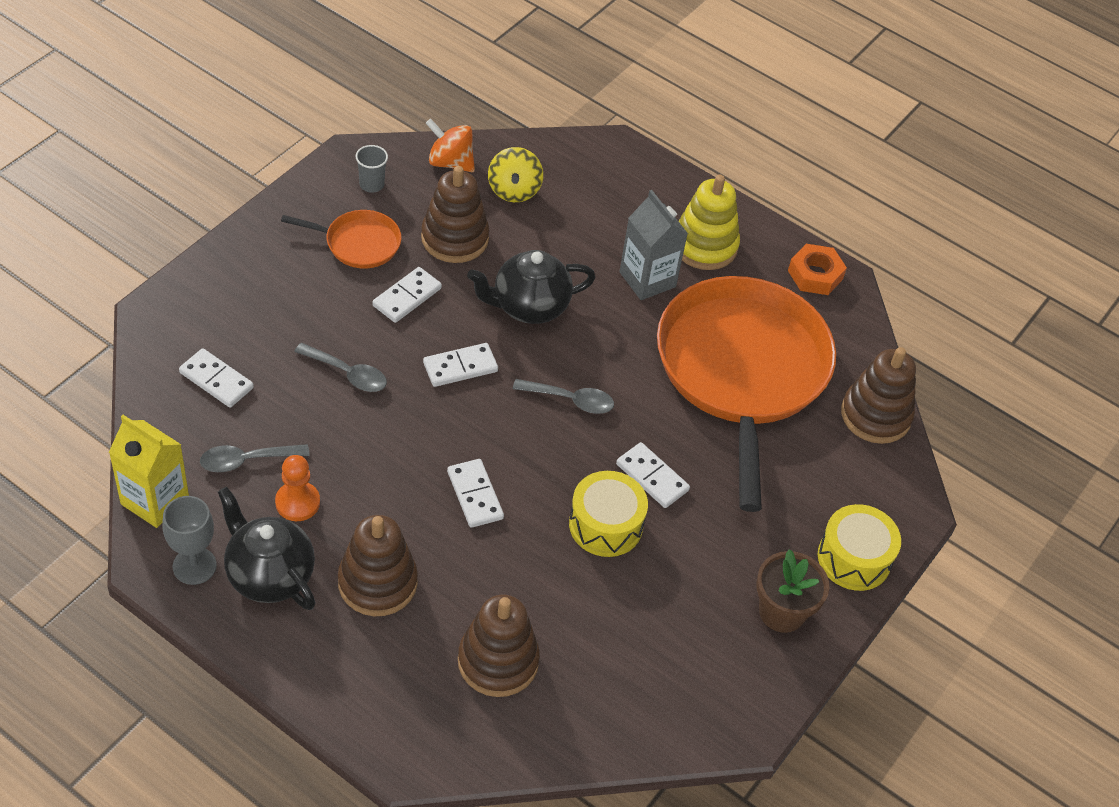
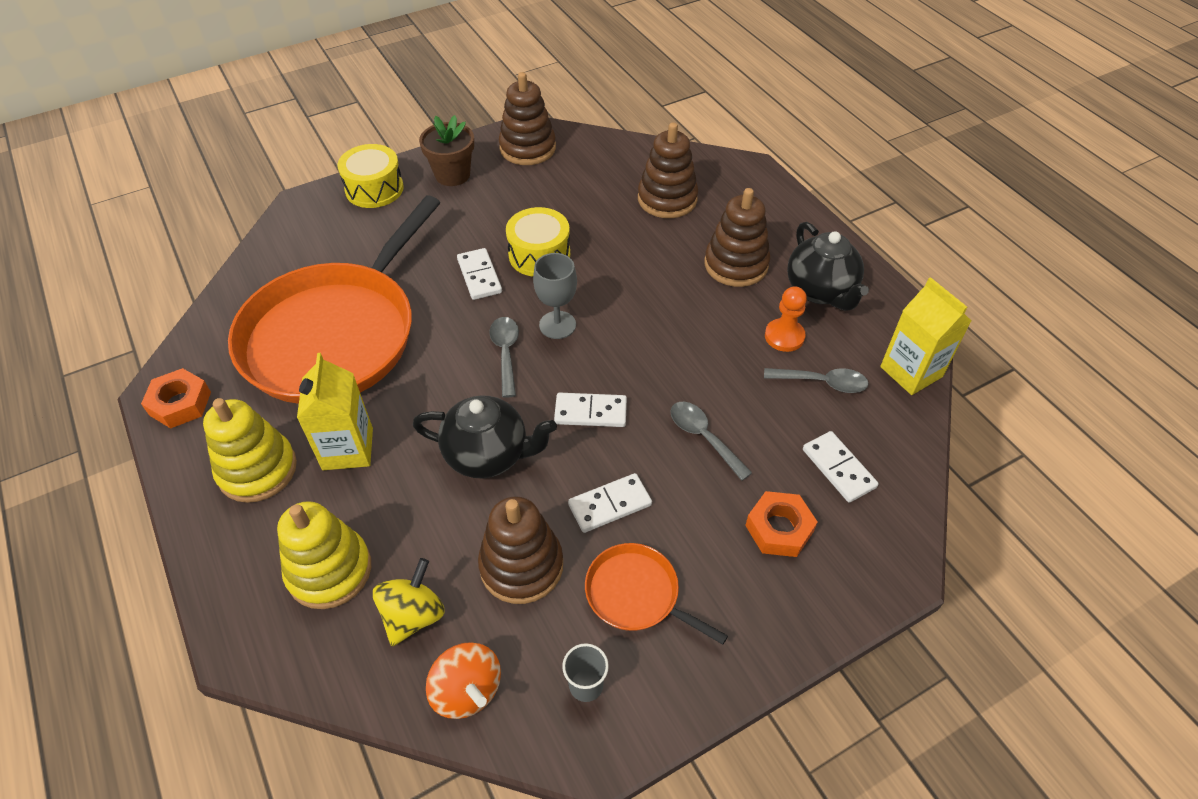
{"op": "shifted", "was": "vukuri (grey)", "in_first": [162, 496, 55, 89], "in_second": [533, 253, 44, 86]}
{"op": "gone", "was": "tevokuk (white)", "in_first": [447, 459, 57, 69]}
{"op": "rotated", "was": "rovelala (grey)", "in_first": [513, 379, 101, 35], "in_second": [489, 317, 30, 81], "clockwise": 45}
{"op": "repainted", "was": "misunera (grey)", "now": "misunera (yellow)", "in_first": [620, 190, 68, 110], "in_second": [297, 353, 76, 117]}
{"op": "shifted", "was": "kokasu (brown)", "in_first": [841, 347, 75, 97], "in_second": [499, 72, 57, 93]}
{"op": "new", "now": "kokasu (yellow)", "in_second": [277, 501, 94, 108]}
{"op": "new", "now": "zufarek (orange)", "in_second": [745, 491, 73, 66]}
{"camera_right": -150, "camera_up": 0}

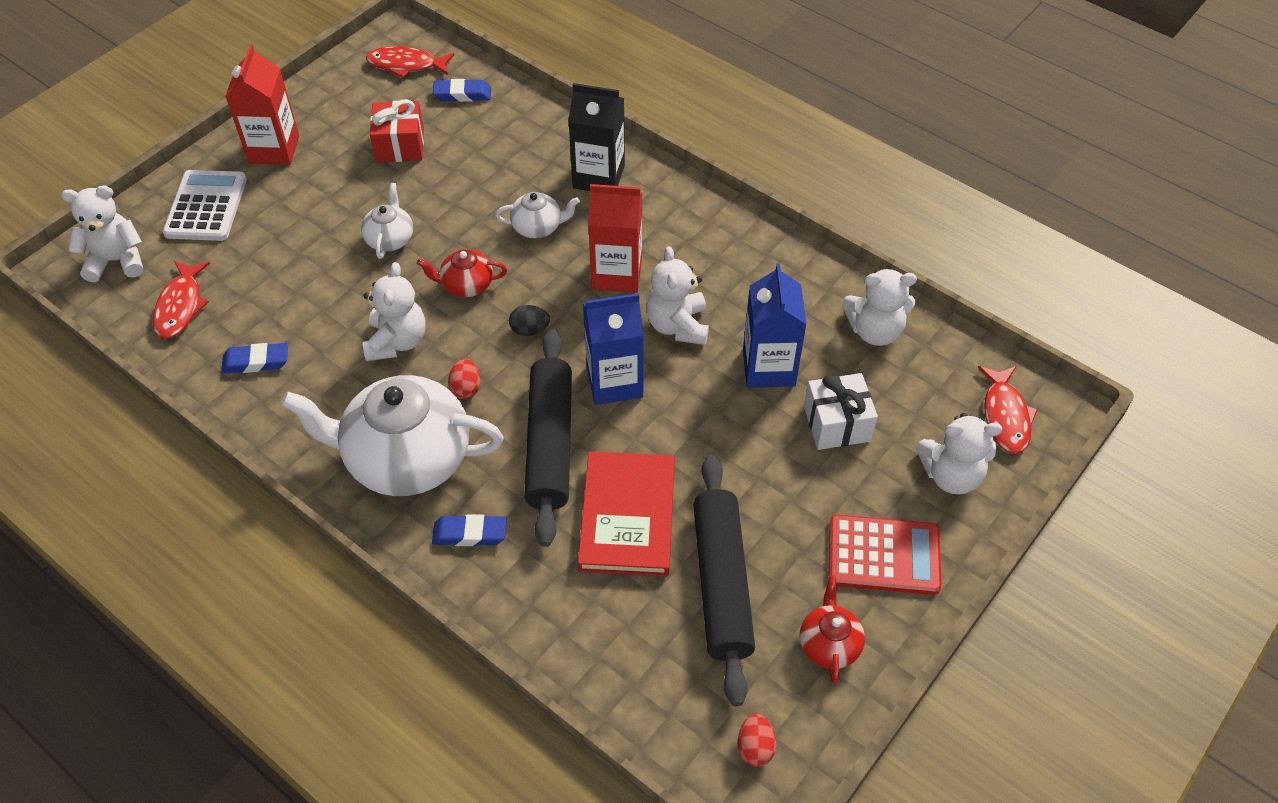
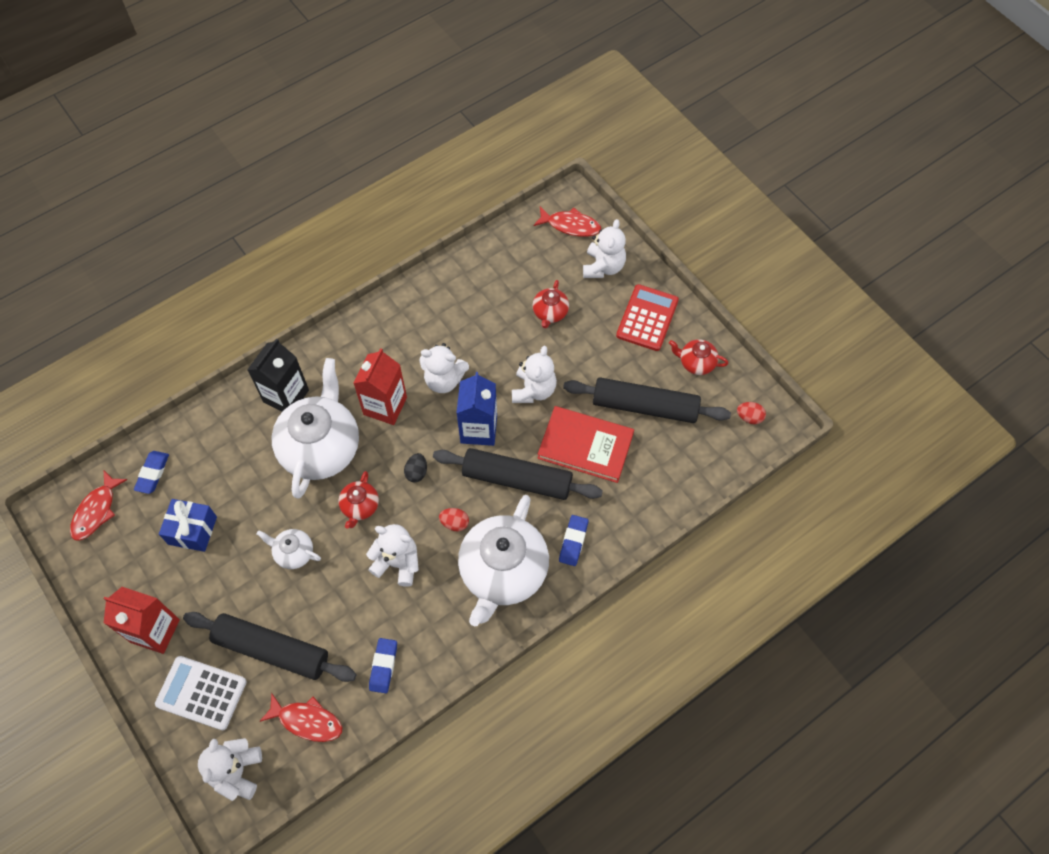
{"op": "repainted", "was": "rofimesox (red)", "now": "rofimesox (blue)", "in_first": [370, 99, 54, 63], "in_second": [159, 499, 58, 53]}
{"op": "scaled", "was": "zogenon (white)", "in_first": [495, 192, 85, 46], "in_second": [271, 358, 88, 141], "ratio": 2.18}
{"op": "gone", "was": "misunera (blue)", "in_first": [743, 263, 64, 125]}
{"op": "swapped", "was": "rofimesox (white)", "now": "zogenon (red)", "in_first": [804, 373, 74, 77], "in_second": [533, 280, 36, 49]}
{"op": "shifted", "was": "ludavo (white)", "in_first": [843, 268, 74, 78], "in_second": [512, 346, 45, 57]}
{"op": "new", "now": "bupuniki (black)", "in_second": [183, 612, 173, 70]}
{"camera_right": -75, "camera_up": 10}

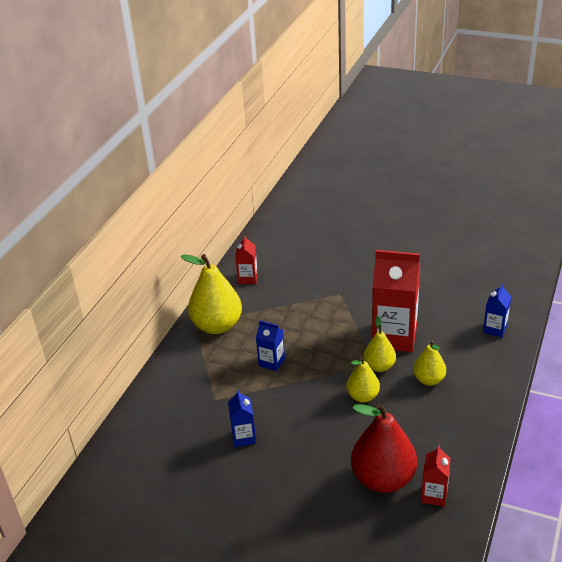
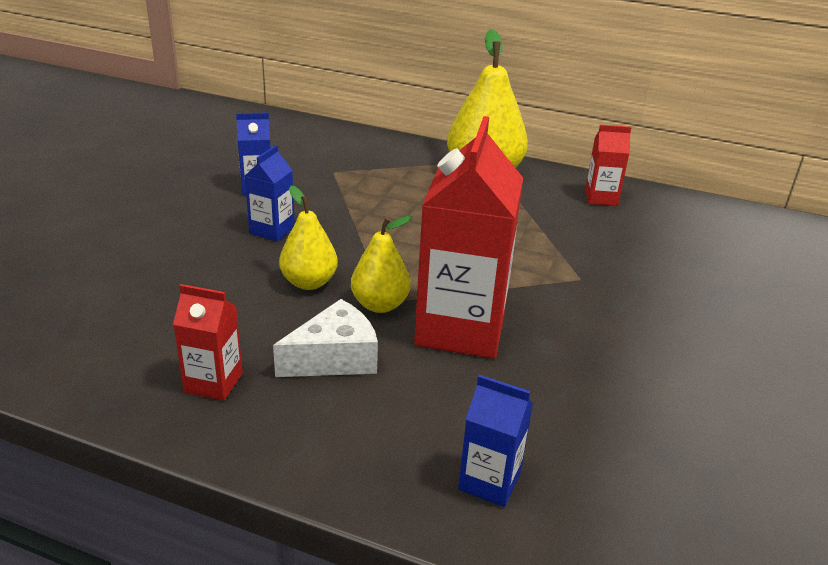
{"op": "shifted", "was": "misunera (blue)", "in_first": [256, 320, 29, 51], "in_second": [245, 145, 50, 96]}
{"op": "gone", "was": "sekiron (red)", "in_first": [351, 403, 66, 90]}
{"op": "swapped", "was": "sekiron (yellow)", "now": "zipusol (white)", "in_first": [413, 340, 33, 46], "in_second": [273, 299, 105, 78]}
{"op": "shifted", "was": "misunera (red)", "in_first": [421, 445, 30, 62], "in_second": [173, 284, 70, 117]}
{"camera_right": 85, "camera_up": -5}

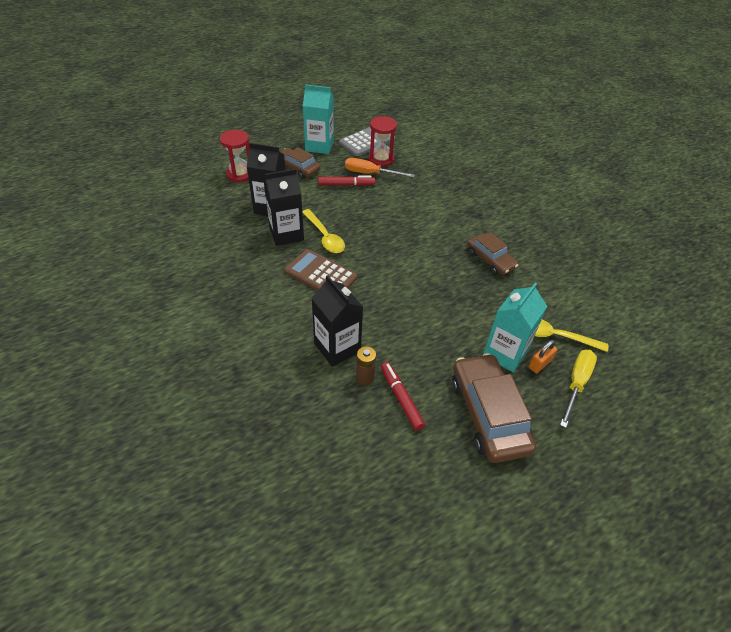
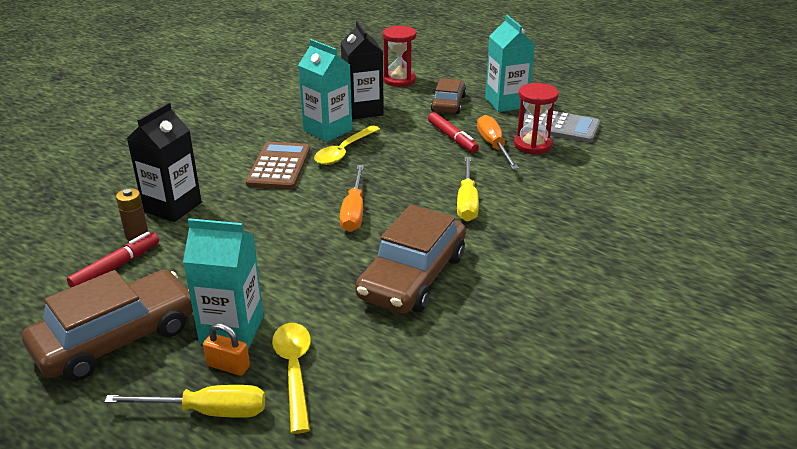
{"op": "repainted", "was": "misunera (black)", "now": "misunera (turquoise)", "in_first": [264, 169, 40, 77], "in_second": [298, 39, 54, 103]}
{"op": "scaled", "was": "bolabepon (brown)", "in_first": [467, 232, 52, 43], "in_second": [355, 205, 111, 108], "ratio": 1.66}
{"op": "new", "now": "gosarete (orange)", "in_second": [339, 165, 25, 67]}
{"op": "new", "now": "gosarete (yellow)", "in_second": [457, 157, 22, 65]}
{"camera_right": 65, "camera_up": -15}

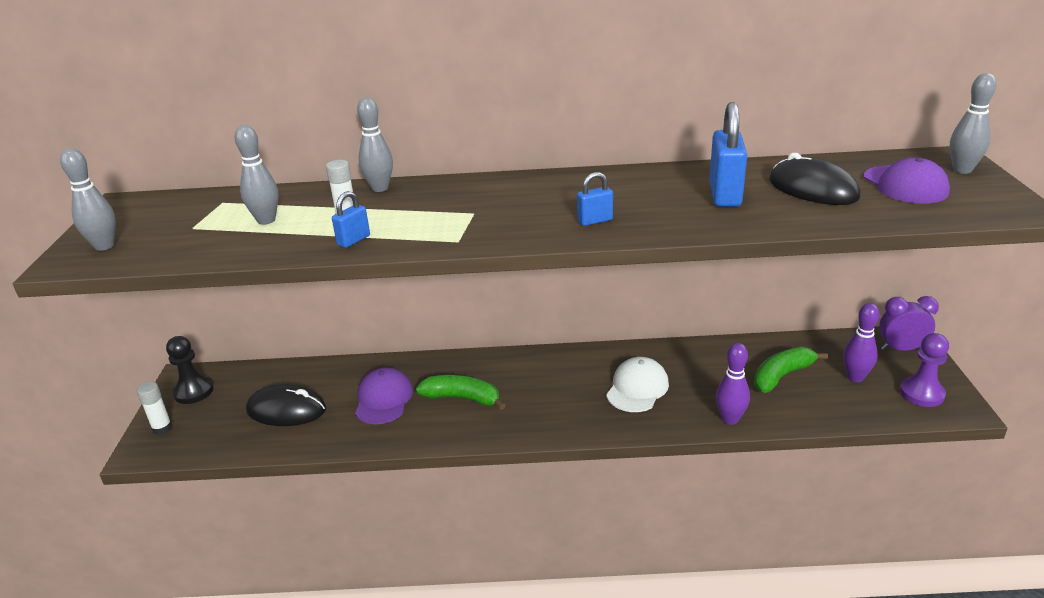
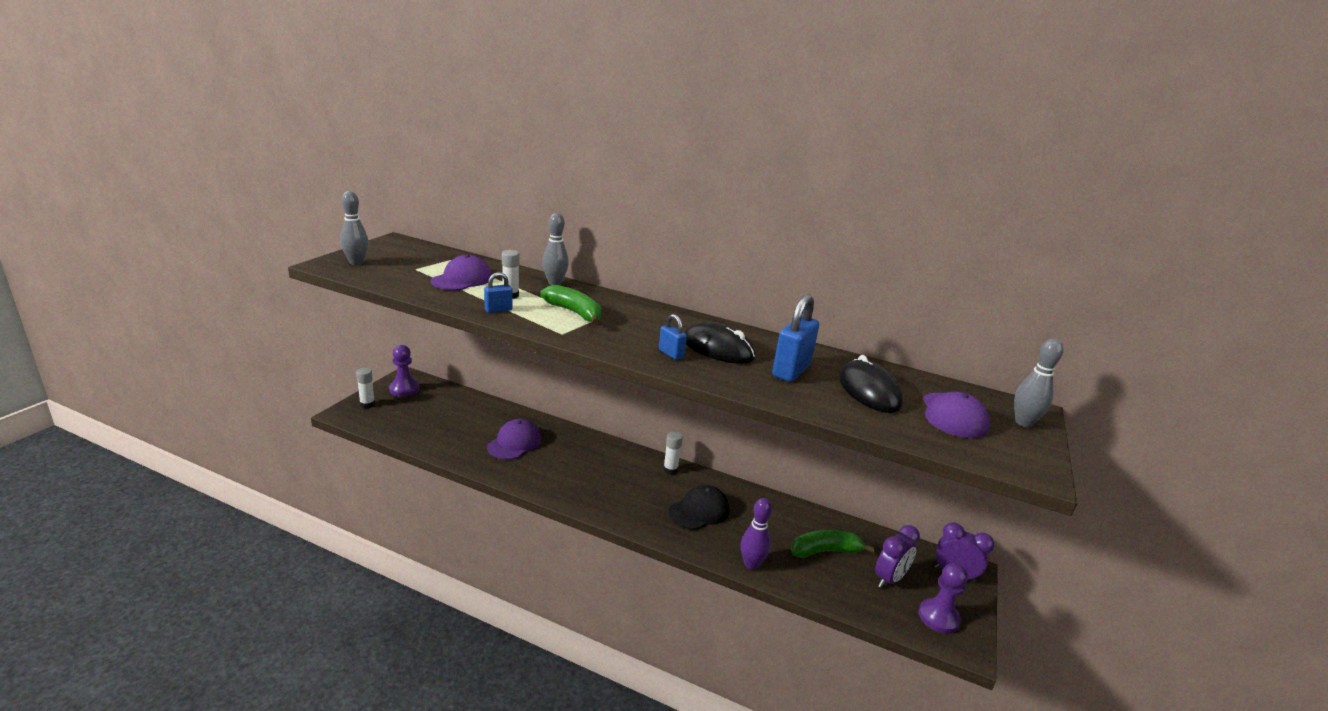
{"op": "repainted", "was": "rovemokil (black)", "now": "rovemokil (purple)", "in_first": [166, 336, 48, 68], "in_second": [389, 345, 30, 52]}
{"op": "swapped", "was": "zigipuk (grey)", "now": "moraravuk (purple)", "in_first": [235, 125, 44, 100], "in_second": [431, 254, 61, 36]}
{"op": "shifted", "was": "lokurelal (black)", "in_first": [246, 384, 80, 42], "in_second": [684, 322, 71, 42]}
{"op": "shifted", "was": "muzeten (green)", "in_first": [416, 375, 90, 35], "in_second": [540, 285, 61, 40]}
{"op": "rotated", "was": "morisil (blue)", "in_first": [577, 172, 36, 54], "in_second": [659, 314, 28, 46], "clockwise": 45}
{"op": "repainted", "was": "moraravuk (white)", "now": "moraravuk (black)", "in_first": [606, 357, 63, 55], "in_second": [669, 485, 60, 45]}
{"op": "swapped", "was": "zigipuk (purple)", "now": "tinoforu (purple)", "in_first": [843, 303, 36, 79], "in_second": [875, 525, 45, 63]}
{"op": "new", "now": "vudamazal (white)", "in_second": [663, 431, 20, 43]}
{"camera_right": 20, "camera_up": -5}

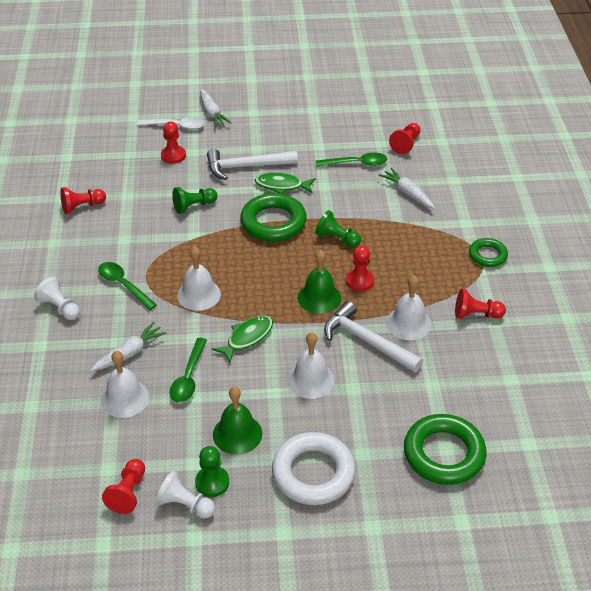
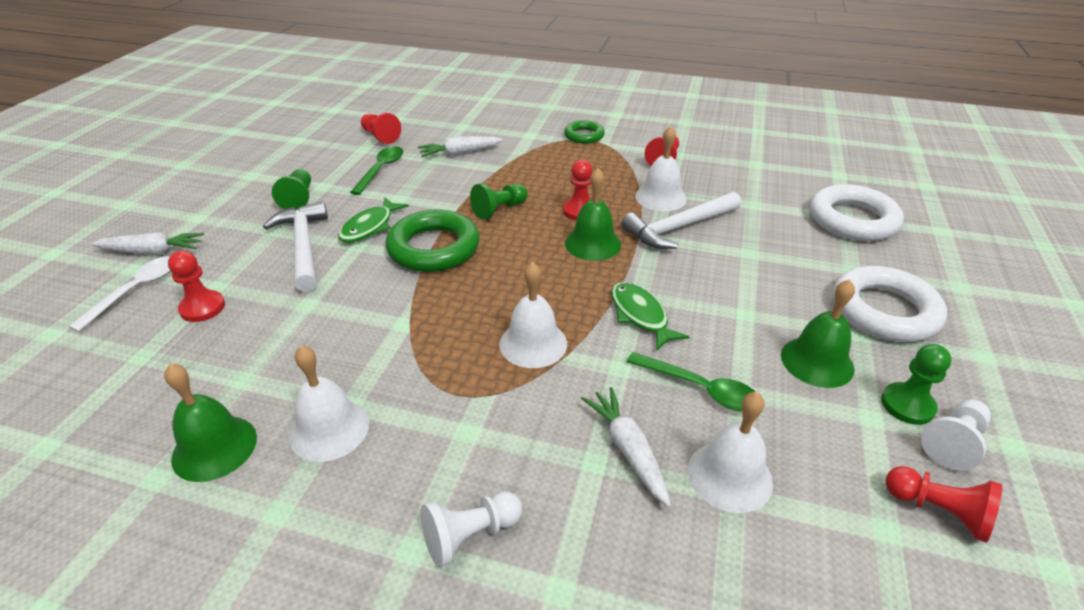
{"op": "swapped", "was": "rovemokil (red)", "now": "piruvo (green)", "in_first": [60, 187, 46, 27], "in_second": [164, 364, 93, 118]}
{"op": "gone", "was": "rovelala (green)", "in_first": [98, 262, 59, 48]}
{"op": "shifted", "was": "rovemokil (green)", "in_first": [172, 187, 46, 27], "in_second": [272, 169, 39, 41]}
{"op": "rotated", "was": "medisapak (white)", "in_first": [207, 149, 91, 31], "in_second": [263, 201, 65, 91], "clockwise": 150}
{"op": "shifted", "was": "piruvo (white)", "in_first": [287, 332, 48, 67], "in_second": [289, 345, 80, 117]}
{"op": "repainted", "was": "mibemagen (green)", "now": "mibemagen (white)", "in_first": [404, 414, 82, 71], "in_second": [810, 184, 94, 57]}
{"camera_right": -70, "camera_up": -5}

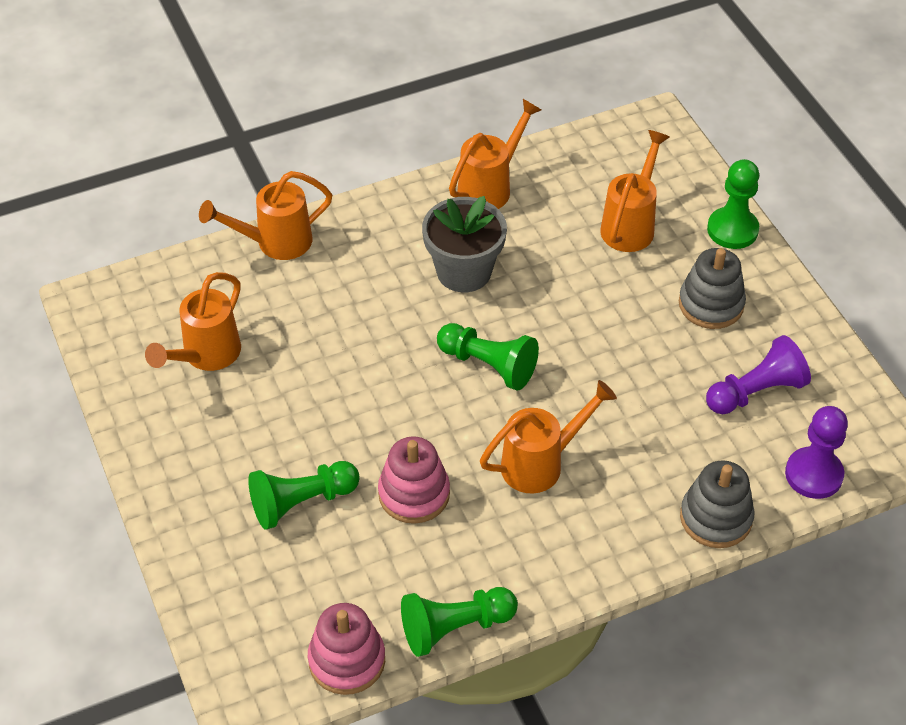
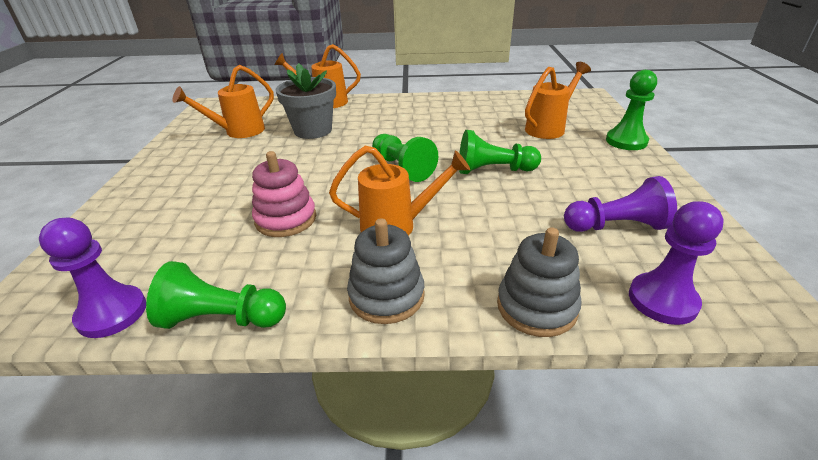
{"op": "shifted", "was": "rovemokil (green)", "in_first": [248, 461, 112, 69], "in_second": [459, 130, 82, 44]}
{"op": "swapped", "was": "kokasu (pink)", "now": "rovemokil (purple)", "in_first": [308, 603, 77, 92], "in_second": [39, 218, 107, 120]}
{"op": "shifted", "was": "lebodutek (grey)", "in_first": [422, 196, 85, 96], "in_second": [275, 63, 61, 76]}
{"op": "gone", "was": "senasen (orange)", "in_first": [449, 99, 92, 110]}
{"op": "shifted", "was": "kokasu (grey)", "in_first": [679, 248, 67, 81], "in_second": [347, 218, 78, 106]}
{"camera_right": 25, "camera_up": -15}

